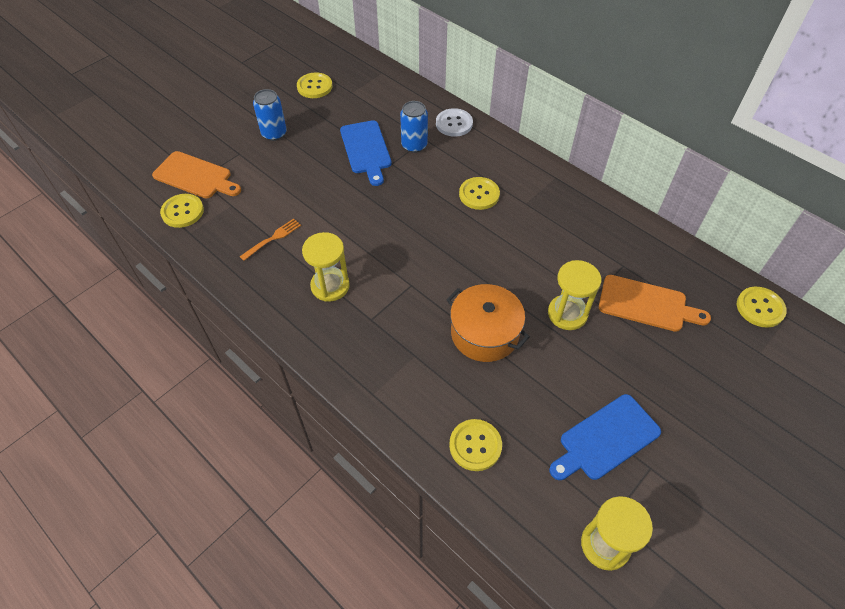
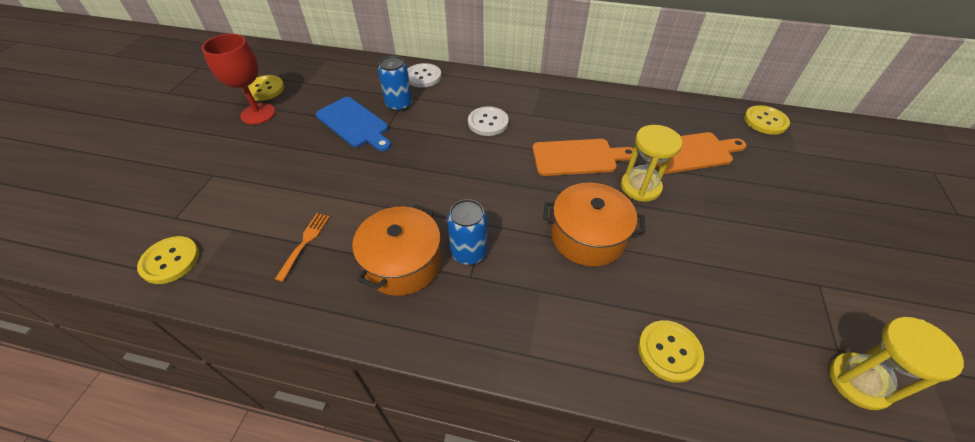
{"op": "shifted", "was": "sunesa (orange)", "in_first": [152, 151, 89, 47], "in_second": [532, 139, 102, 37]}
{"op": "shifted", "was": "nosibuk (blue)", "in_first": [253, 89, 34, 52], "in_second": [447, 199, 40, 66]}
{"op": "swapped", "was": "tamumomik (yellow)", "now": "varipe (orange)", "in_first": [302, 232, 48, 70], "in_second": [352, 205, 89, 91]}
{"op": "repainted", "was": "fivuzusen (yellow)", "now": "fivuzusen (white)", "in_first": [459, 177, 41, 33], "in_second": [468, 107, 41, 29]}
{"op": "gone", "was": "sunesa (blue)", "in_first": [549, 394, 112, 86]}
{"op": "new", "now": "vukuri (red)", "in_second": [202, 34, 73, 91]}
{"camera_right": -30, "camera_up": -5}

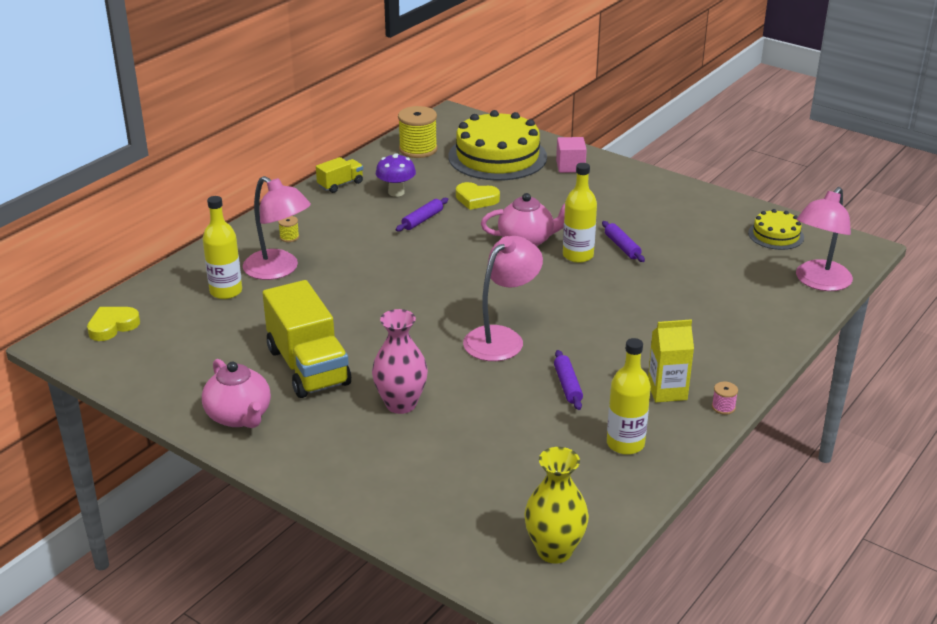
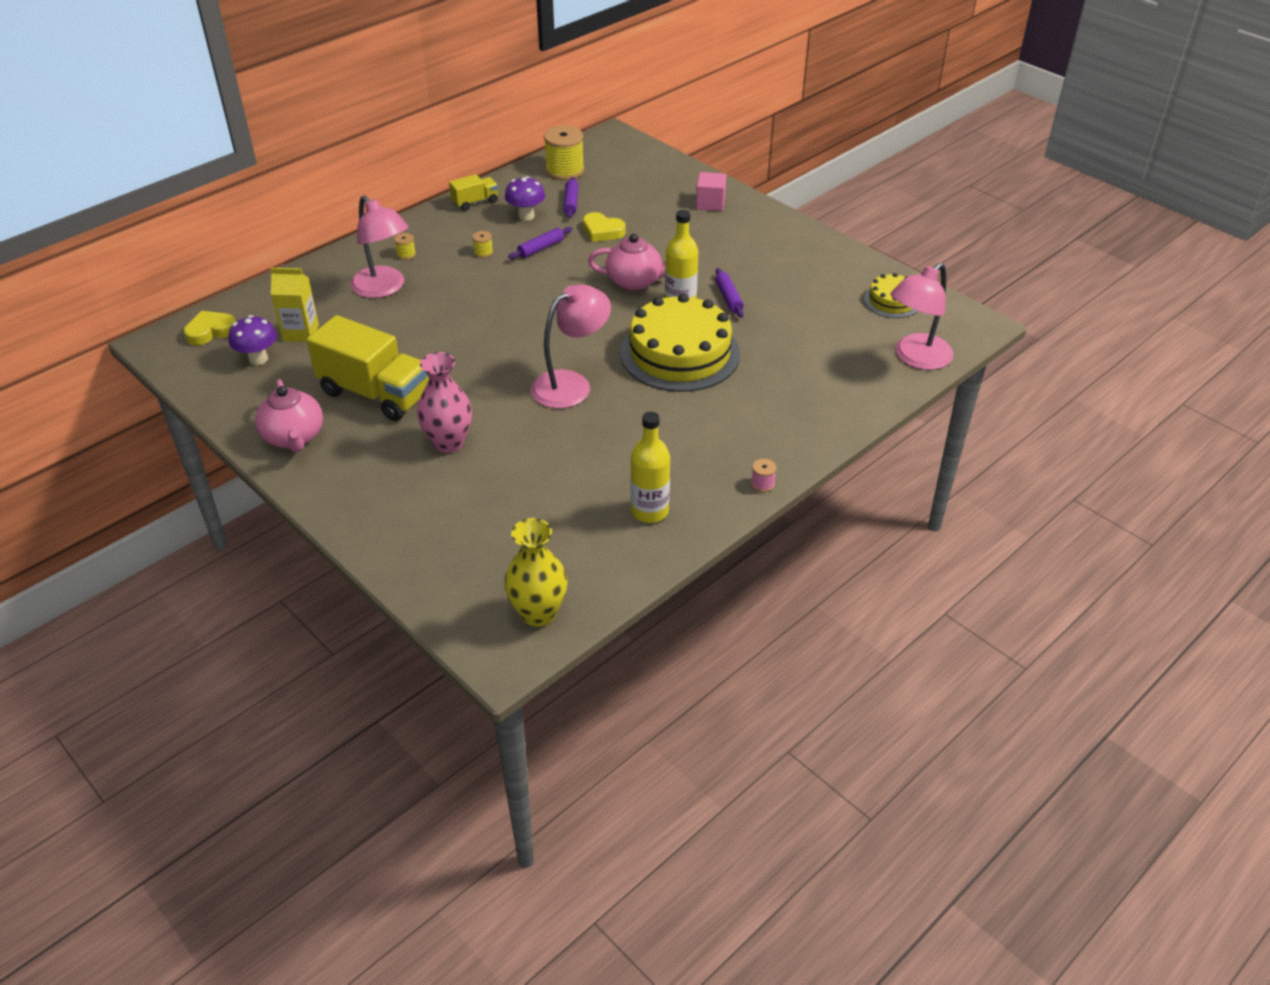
{"op": "gone", "was": "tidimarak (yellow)", "in_first": [203, 196, 39, 103]}
{"op": "rotated", "was": "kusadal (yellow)", "in_first": [263, 280, 88, 118], "in_second": [307, 315, 122, 106], "clockwise": -45}
{"op": "shifted", "was": "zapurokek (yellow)", "in_first": [448, 110, 99, 71], "in_second": [620, 293, 120, 99]}
{"op": "shifted", "was": "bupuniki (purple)", "in_first": [554, 350, 29, 60], "in_second": [563, 177, 16, 42]}
{"op": "shifted", "was": "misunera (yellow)", "in_first": [648, 319, 46, 83], "in_second": [270, 268, 49, 74]}
{"op": "new", "now": "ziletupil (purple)", "in_second": [229, 315, 48, 50]}
{"op": "new", "now": "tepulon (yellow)", "in_second": [472, 231, 21, 27]}
{"camera_right": 10, "camera_up": 10}

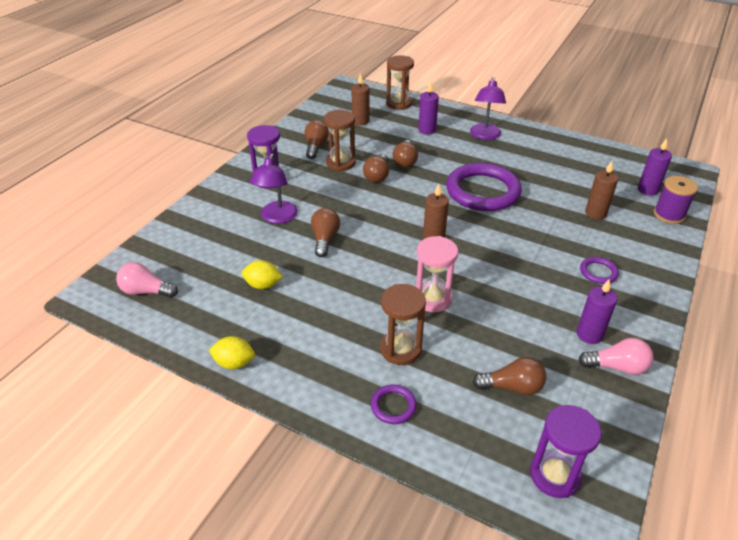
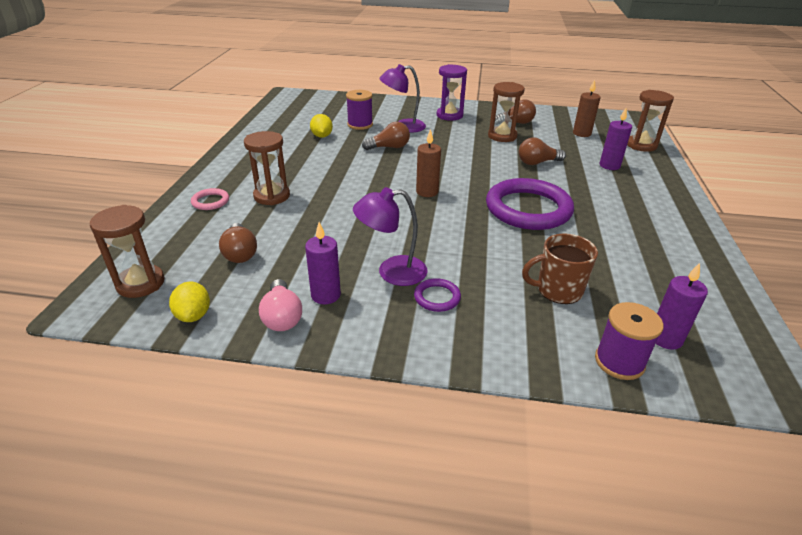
{"op": "gone", "was": "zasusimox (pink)", "in_first": [116, 262, 62, 36]}
{"op": "shifted", "was": "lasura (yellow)", "in_first": [209, 336, 46, 33], "in_second": [169, 282, 41, 40]}
{"op": "gone", "was": "zasusimox (brown)", "in_first": [363, 154, 26, 29]}
{"op": "repainted", "was": "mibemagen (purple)", "now": "mibemagen (pink)", "in_first": [371, 385, 46, 39], "in_second": [191, 188, 38, 22]}
{"op": "gone", "was": "tamumomik (pink)", "in_first": [416, 236, 42, 76]}
{"op": "shifted", "was": "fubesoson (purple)", "in_first": [470, 77, 36, 63], "in_second": [353, 187, 75, 99]}
{"op": "repainted", "was": "tamumomik (purple)", "now": "tamumomik (brown)", "in_first": [530, 405, 72, 93], "in_second": [90, 205, 75, 93]}
{"op": "swapped", "was": "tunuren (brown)", "now": "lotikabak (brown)", "in_first": [585, 161, 33, 59], "in_second": [522, 234, 76, 70]}
{"op": "new", "now": "tepulon (purple)", "in_second": [346, 90, 27, 40]}
{"camera_right": 70, "camera_up": -5}

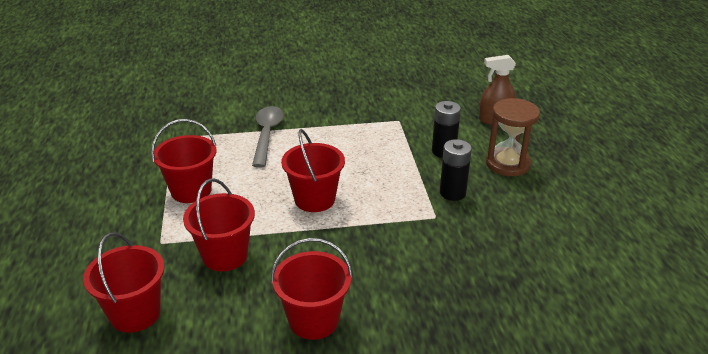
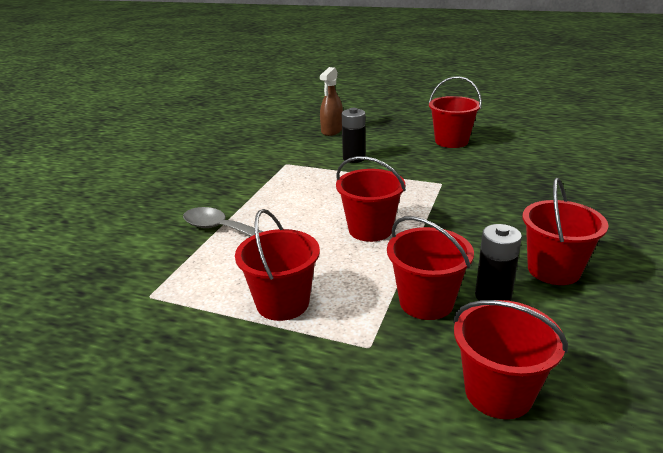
{"op": "shifted", "was": "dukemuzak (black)", "in_first": [440, 139, 32, 62], "in_second": [475, 224, 47, 77]}
{"op": "gone", "was": "tamumomik (brown)", "in_first": [486, 98, 54, 78]}
{"op": "new", "now": "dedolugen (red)", "in_second": [429, 76, 53, 72]}
{"camera_right": -60, "camera_up": -5}

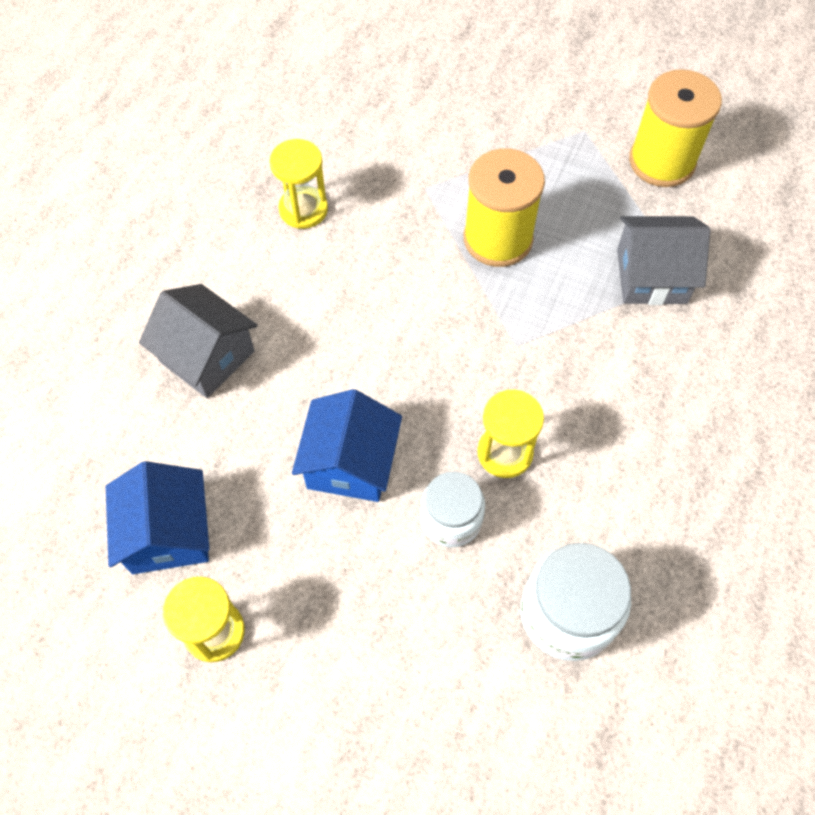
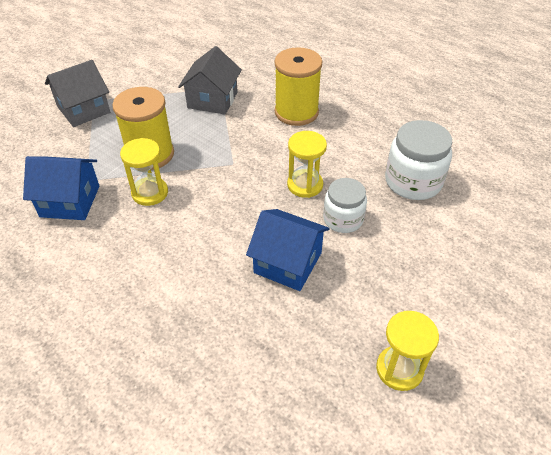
{"op": "shifted", "was": "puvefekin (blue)", "in_first": [105, 461, 104, 113], "in_second": [23, 156, 76, 64]}
{"op": "shifted", "was": "puvefekin (grey)", "in_first": [139, 284, 118, 114], "in_second": [45, 60, 65, 67]}
{"op": "shifted", "was": "tamumomik (yellow)", "in_first": [270, 139, 58, 90], "in_second": [120, 138, 48, 68]}
{"op": "shifted", "was": "tepulon (yellow)", "in_first": [629, 69, 93, 118], "in_second": [275, 47, 47, 79]}
{"camera_right": -75, "camera_up": -15}

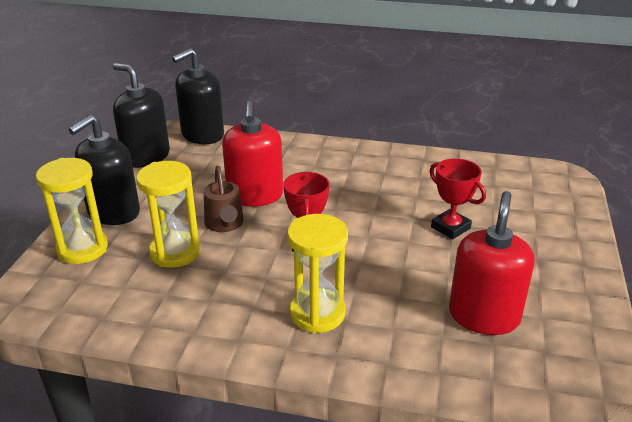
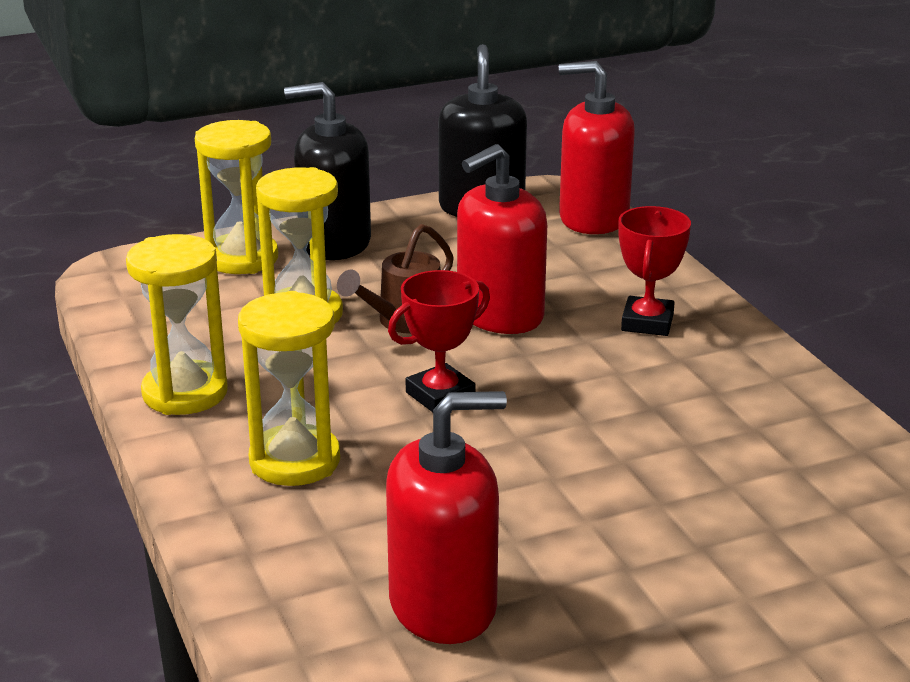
{"op": "repainted", "was": "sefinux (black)", "now": "sefinux (red)", "in_first": [172, 48, 52, 96], "in_second": [559, 61, 76, 173]}
{"op": "shifted", "was": "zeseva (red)", "in_first": [429, 158, 57, 81], "in_second": [618, 206, 73, 130]}
{"op": "new", "now": "tamumomik (yellow)", "in_second": [126, 234, 102, 181]}
{"camera_right": 55, "camera_up": -5}

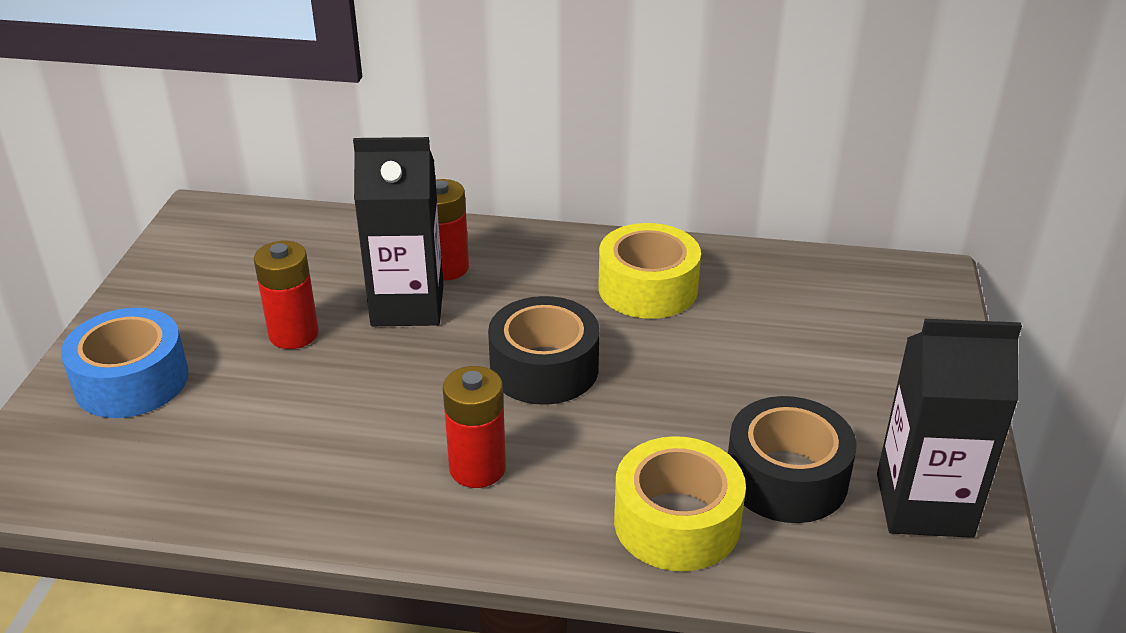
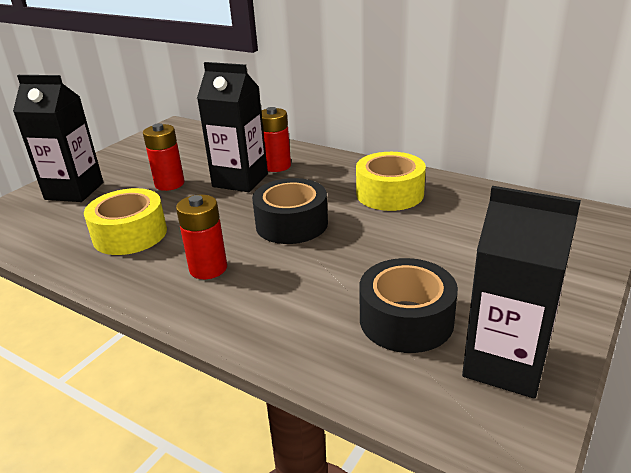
{"op": "swapped", "was": "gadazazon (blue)", "now": "misunera (black)", "in_first": [61, 308, 128, 110], "in_second": [13, 75, 91, 127]}
{"op": "shifted", "was": "gadazazon (yellow)", "in_first": [614, 436, 132, 135], "in_second": [84, 188, 83, 67]}
{"camera_right": 25, "camera_up": -5}

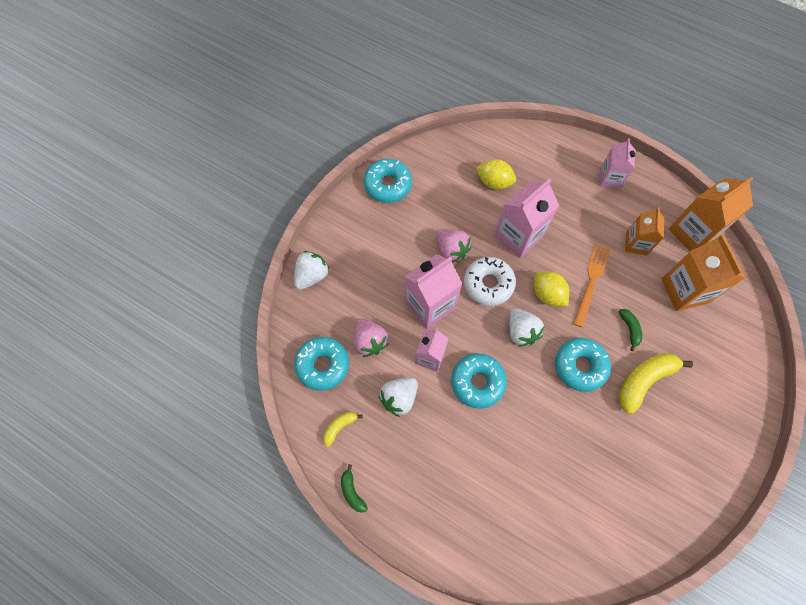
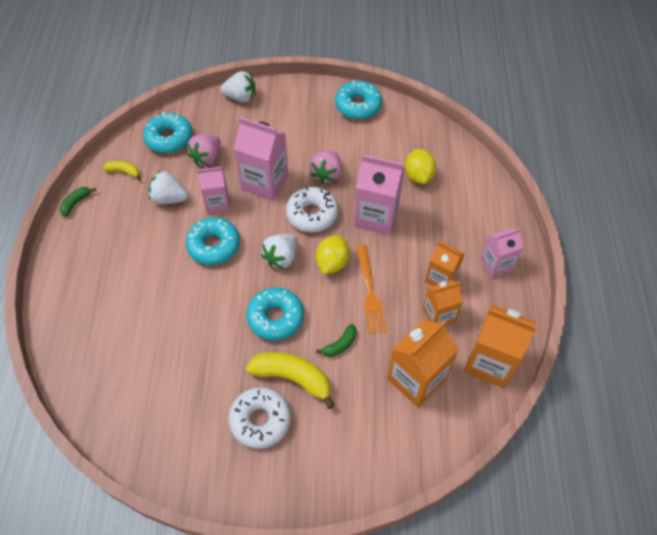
{"op": "rotated", "was": "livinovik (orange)", "in_first": [573, 244, 37, 84], "in_second": [356, 244, 31, 90], "clockwise": 90}
{"op": "new", "now": "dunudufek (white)", "in_second": [228, 387, 63, 62]}
{"op": "new", "now": "misunera (orange)", "in_second": [425, 242, 40, 44]}
{"camera_right": 60, "camera_up": -10}

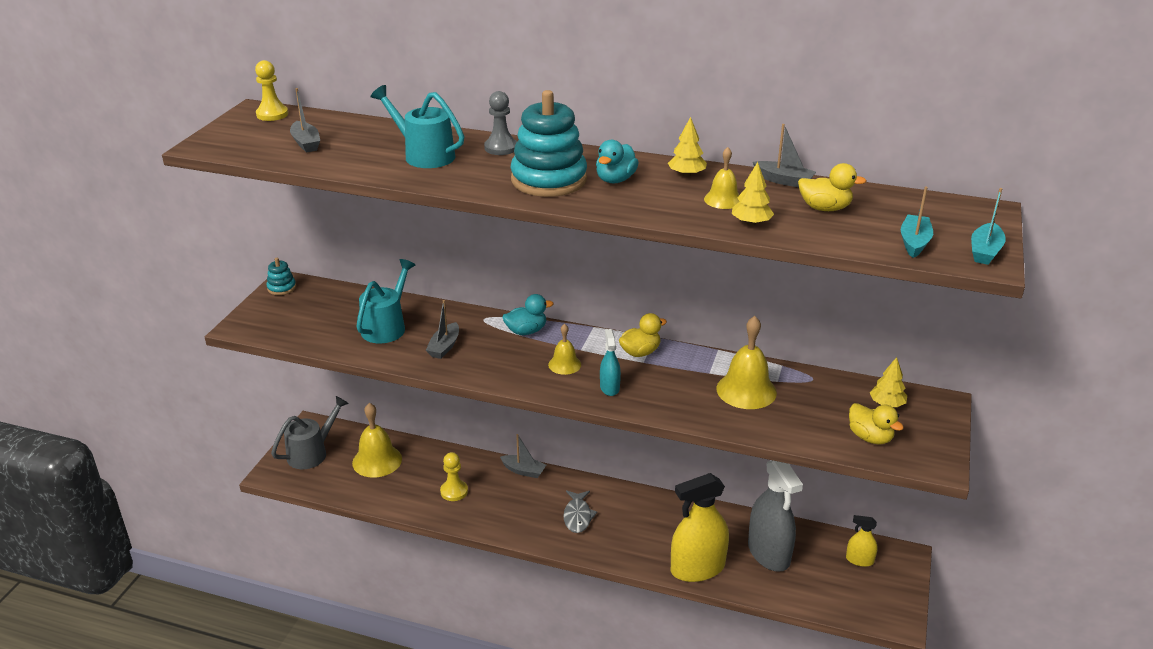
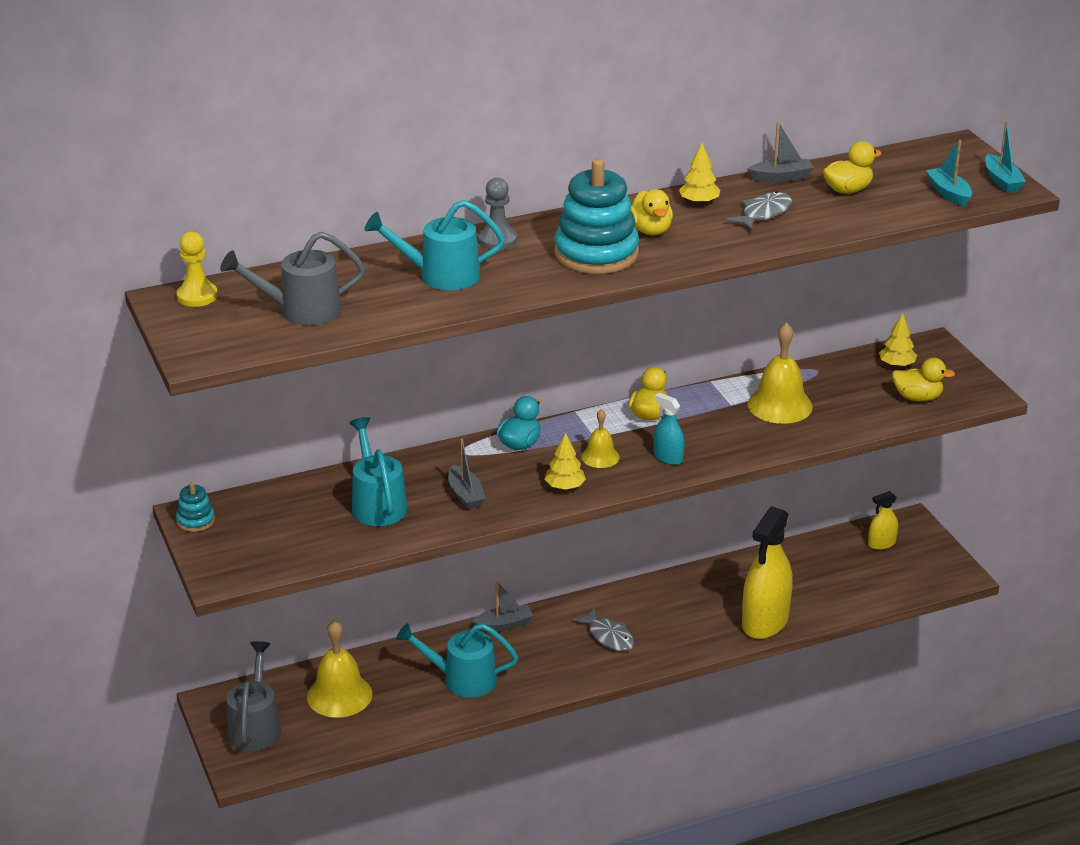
{"op": "swapped", "was": "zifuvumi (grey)", "now": "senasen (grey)", "in_first": [290, 88, 30, 65], "in_second": [220, 232, 145, 93]}
{"op": "swapped", "was": "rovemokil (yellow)", "now": "senasen (turquoise)", "in_first": [440, 452, 28, 49], "in_second": [396, 623, 123, 75]}
{"op": "repainted", "was": "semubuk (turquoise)", "now": "semubuk (yellow)", "in_first": [596, 140, 43, 43], "in_second": [630, 189, 43, 46]}
{"op": "swapped", "was": "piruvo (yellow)", "now": "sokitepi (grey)", "in_first": [704, 147, 36, 62], "in_second": [726, 191, 66, 40]}
{"op": "shifted", "was": "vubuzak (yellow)", "in_first": [732, 162, 42, 63], "in_second": [544, 432, 42, 58]}
{"op": "gone", "was": "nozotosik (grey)", "in_first": [748, 460, 55, 112]}
{"camera_right": -40, "camera_up": 0}

